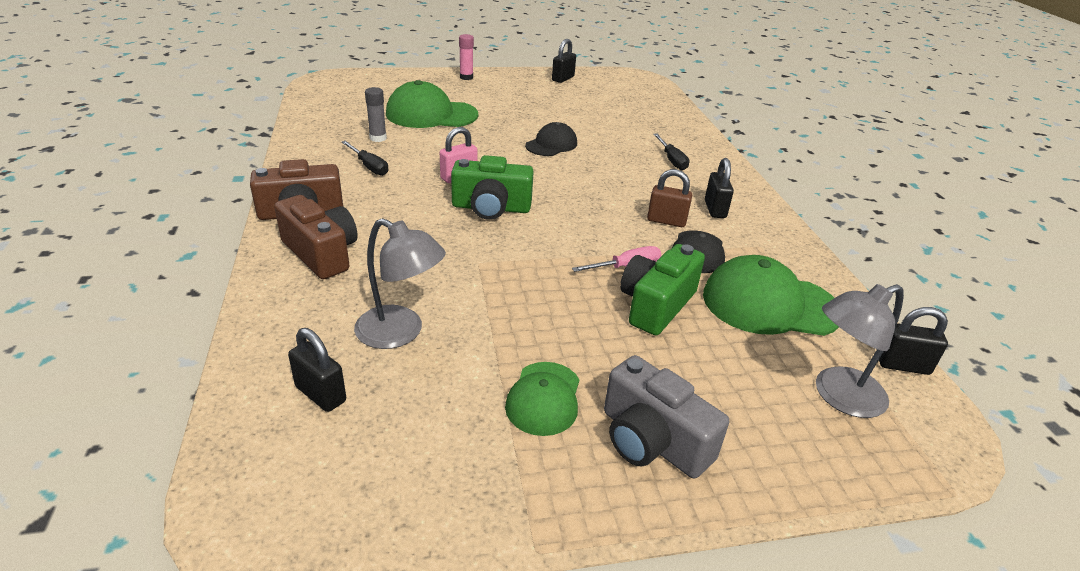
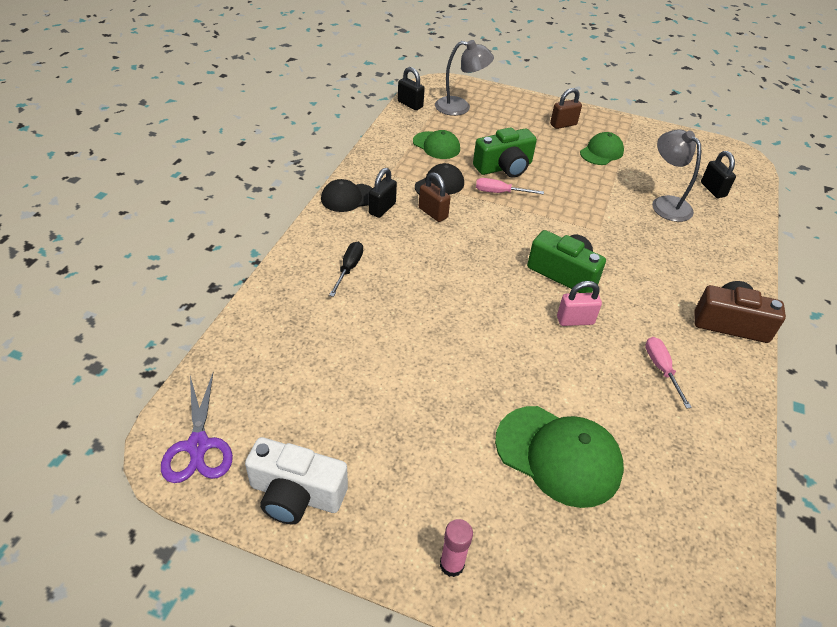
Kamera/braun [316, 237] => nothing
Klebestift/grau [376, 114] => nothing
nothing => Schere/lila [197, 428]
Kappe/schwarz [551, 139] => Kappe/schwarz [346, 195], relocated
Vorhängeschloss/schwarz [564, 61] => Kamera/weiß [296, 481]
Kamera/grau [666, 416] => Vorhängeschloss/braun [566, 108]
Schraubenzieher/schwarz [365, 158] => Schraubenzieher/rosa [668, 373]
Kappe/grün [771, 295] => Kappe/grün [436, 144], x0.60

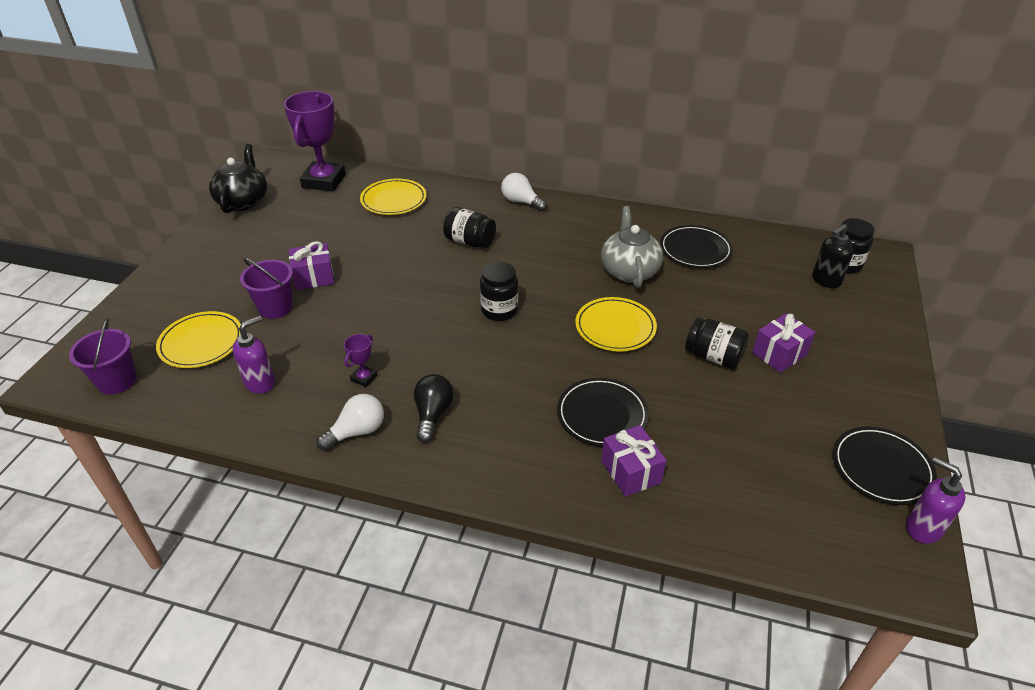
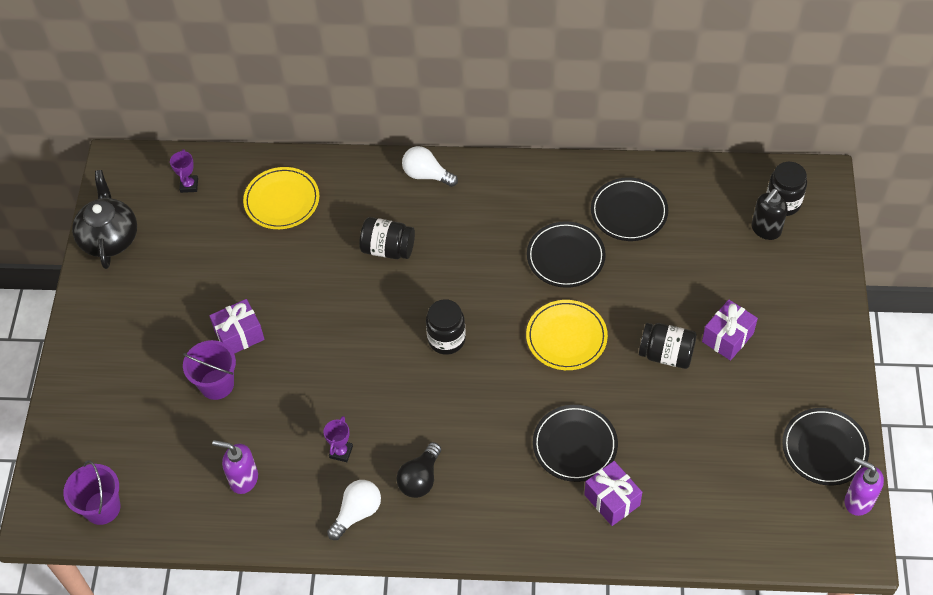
Teller/gelb [198, 339] => nothing
Teekanne/grau [632, 247] => Teller/schwarz [566, 254]
Seifenspender/lila [254, 355] => Seifenspender/lila [235, 467], 105 degrees counterclockwise
Glühbirne/schwarz [434, 408] => Glühbirne/schwarz [418, 470], 150 degrees counterclockwise
Pokal/lila [315, 141] => Pokal/lila [184, 171], x0.42

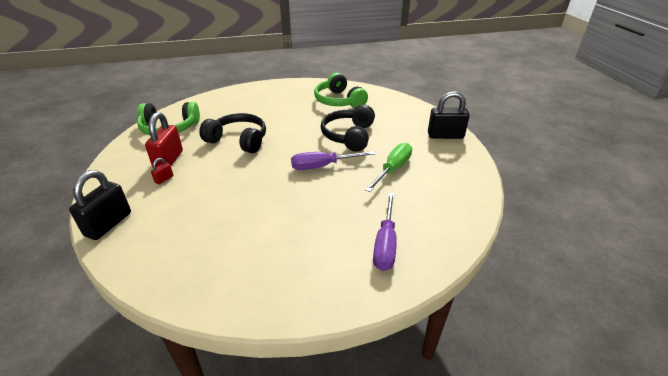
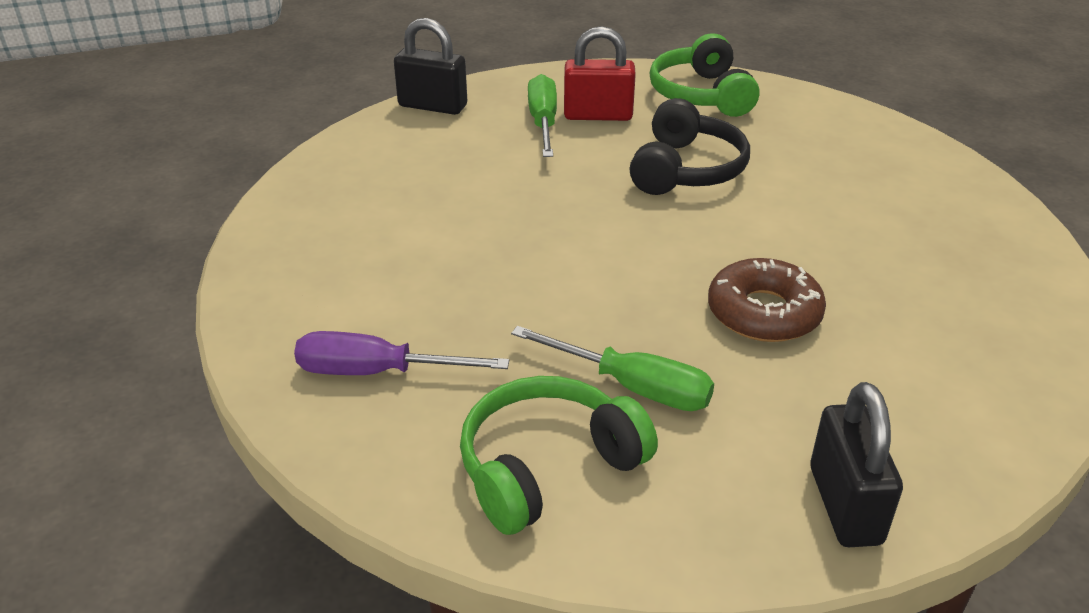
Schraubenzieher/lila [333, 160] => nothing
Kopfhörer/grün [341, 90] => Kopfhörer/grün [559, 455], relocated
Vorhängeschloss/rot [162, 171] => Schraubenzieher/grün [542, 115]
Kopfhörer/schwarz [348, 128] => Donut/braun [767, 300]

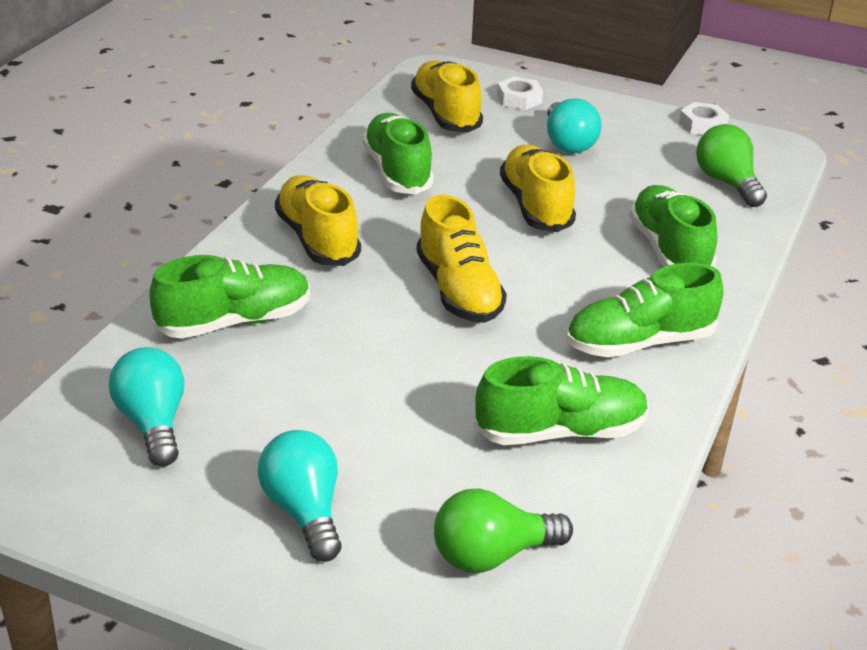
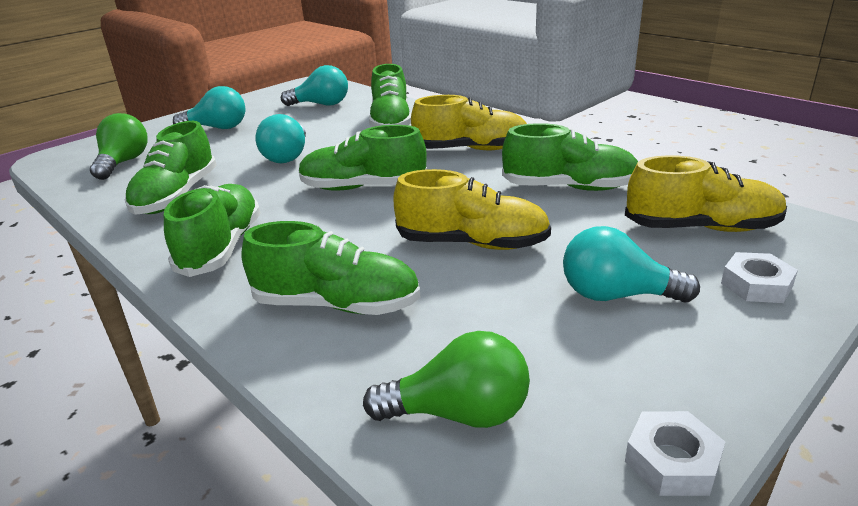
nothing => Glühbirne/türkis [281, 138]
Schuh/gelb [461, 259] => Schuh/grün [362, 157]

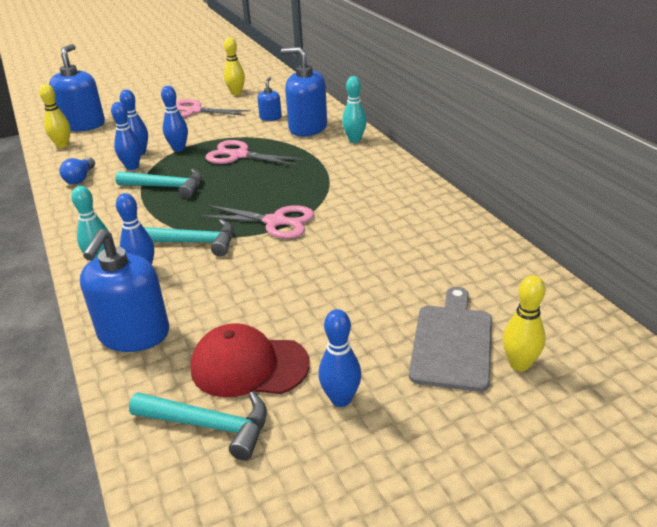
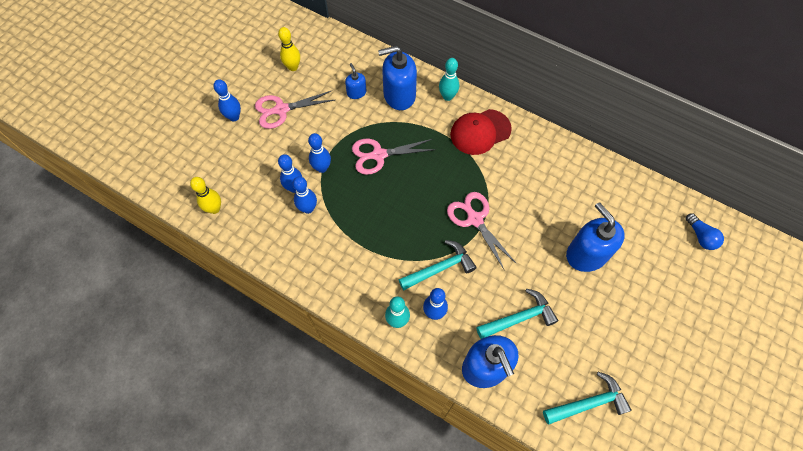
Schneidebrett/grau [450, 339] => nothing
Bowlingkegel/gelb [524, 323] => nothing
Seifenspender/blau [77, 87] => Seifenspender/blau [595, 237], relocated
Glühbirne/blau [77, 170] => Glühbirne/blau [705, 231], relocated
Hammer/türkis [158, 184] => Hammer/türkis [517, 314], relocated
Kappe/rot [250, 360] => Kappe/rot [481, 132], relocated
Bowlingkegel/blau [340, 358] => Bowlingkegel/blau [227, 100], relocated
Schere/rosa [256, 222] => Schere/rosa [482, 231], 105 degrees counterclockwise

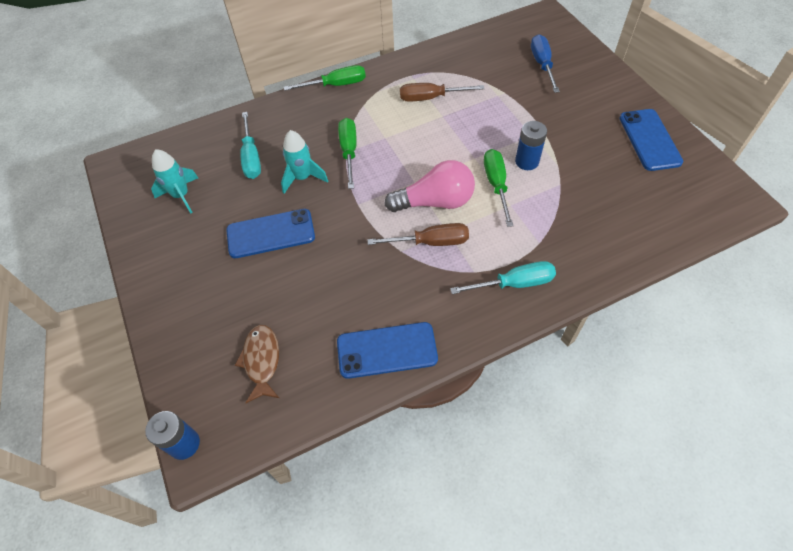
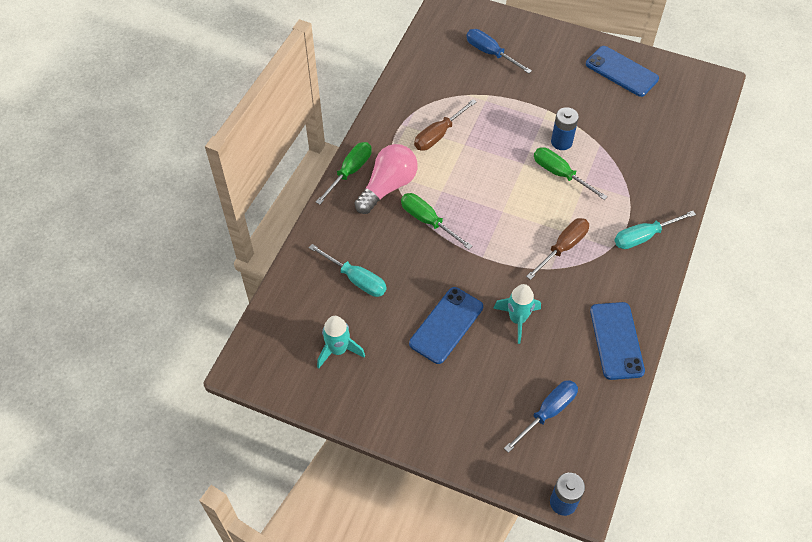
Rakete/türkis [304, 162] => Rakete/türkis [517, 314], relocated
Glühbirne/rosa [429, 186] => Glühbirne/rosa [386, 179], relocated
Fisch/braun [257, 364] => Schraubenzieher/blau [541, 416]
Handy/blau [387, 350] => Handy/blau [617, 341], 45 degrees counterclockwise
Schraubenzieher/türkis [503, 277] => Schraubenzieher/türkis [655, 230], 150 degrees counterclockwise

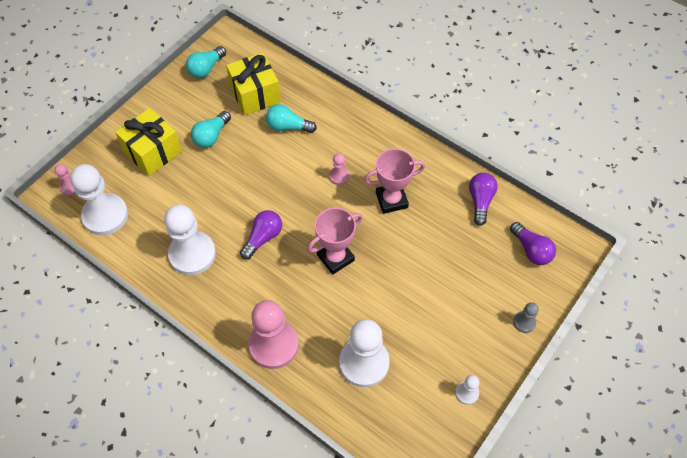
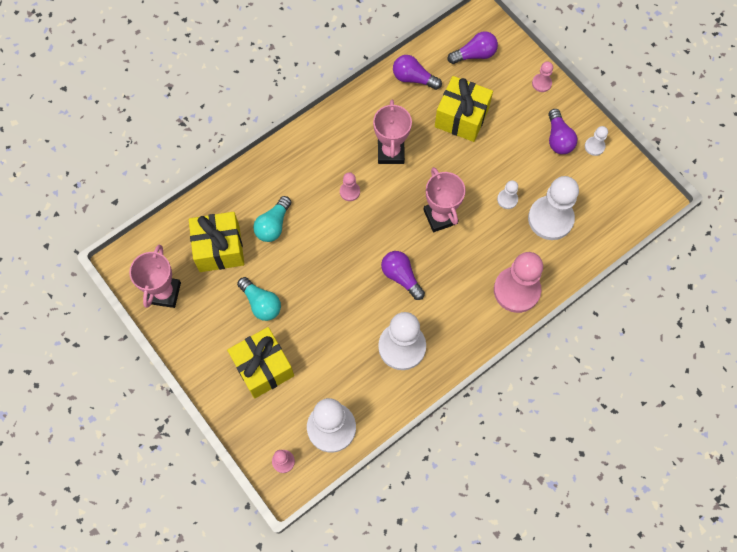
nothing => Geschenk/gelb [464, 109]
nothing => Bauer/weiß [507, 194]
nothing => Glühbirne/lila [563, 131]
Glühbirne/türkis [206, 62] => Pokal/rosa [155, 276]
Bauer/grau [526, 317] => Bauer/rosa [542, 77]

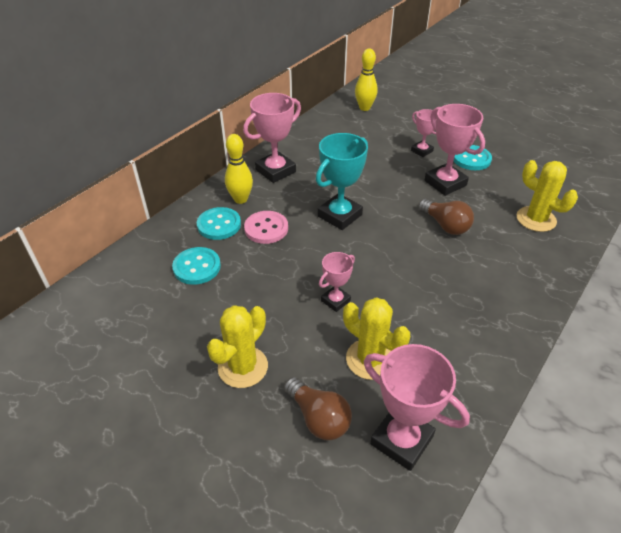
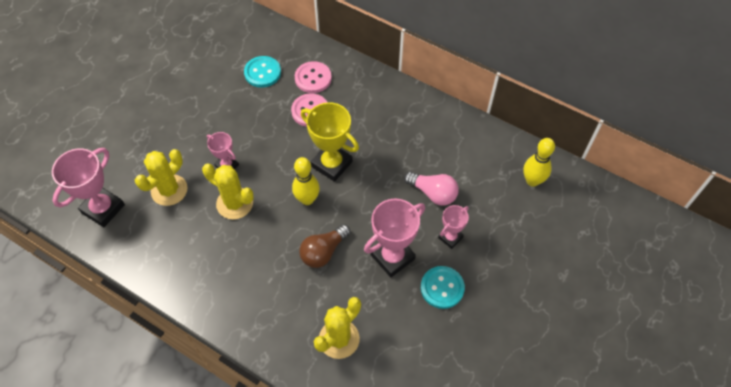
Pokal/rosa [272, 138] => nothing
Glühbirne/braun [318, 408] => nothing
nothing => Glühbirne/rosa [431, 189]
Kaktus/gelb [237, 346] => Kaktus/gelb [228, 192], relocated
Bowlingkegel/gelb [239, 169] => Bowlingkegel/gelb [306, 181], relocated
Knopf/türkis [219, 223] => Knopf/rosa [313, 77]
Pokal/türkis [342, 181] => Pokal/gelb [330, 142]

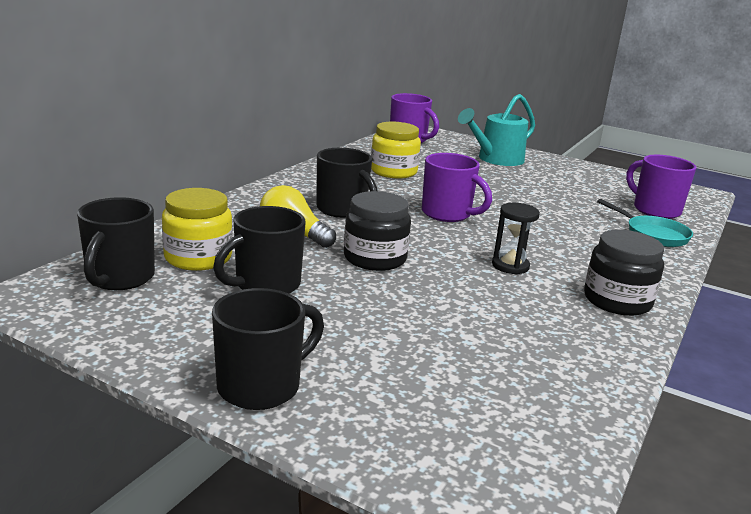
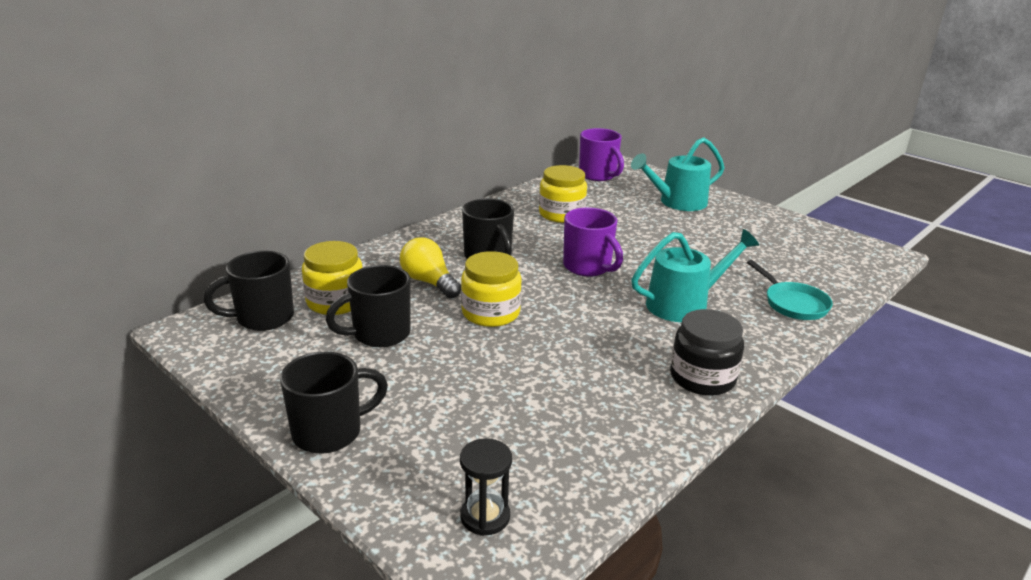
Tasse/lila [661, 187] => nothing
nothing => Gießkanne/türkis [695, 275]
Sanduhr/schwarz [516, 238] => Sanduhr/schwarz [486, 487], relocated
Einmachglas/schwarz [377, 231] => Einmachglas/gelb [491, 289]
Tasse/schwarz [116, 243] => Tasse/schwarz [249, 291], 45 degrees clockwise

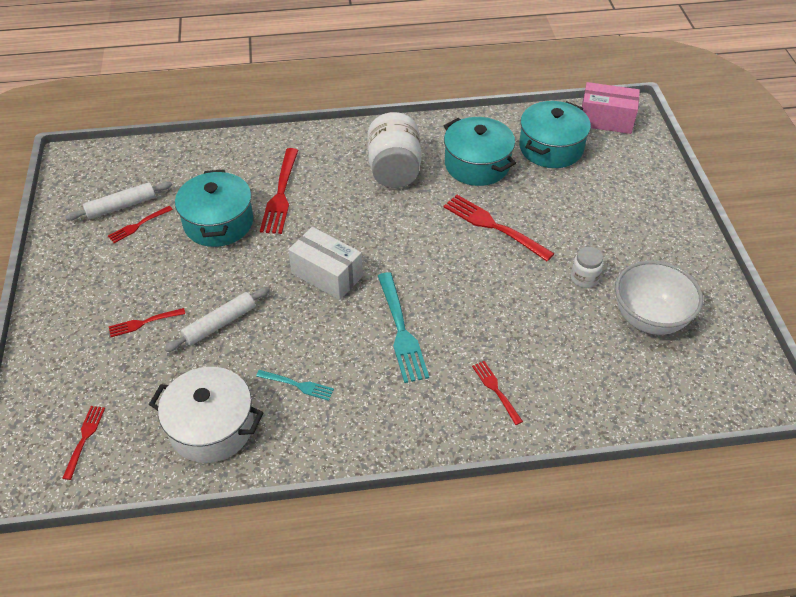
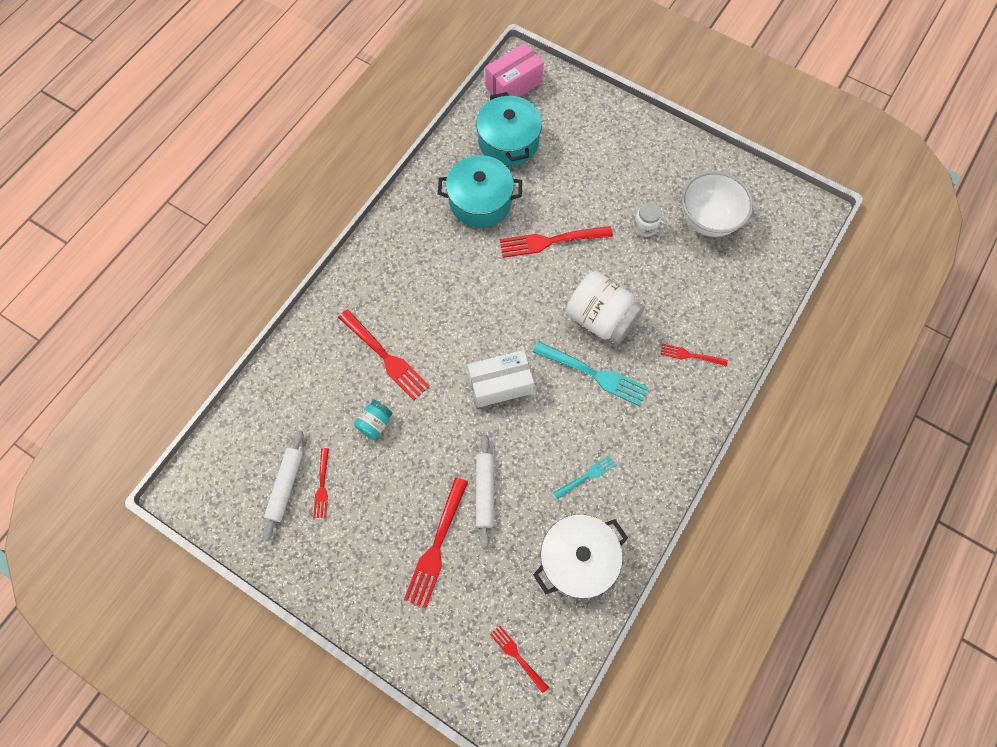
Einmachglas/weiß [394, 150] => Einmachglas/weiß [605, 308], relocated
Kochtopf/türkis [214, 208] => Einmachglas/türkis [373, 419]
Gabel/rot [147, 322] => Gabel/rot [436, 542], x1.81

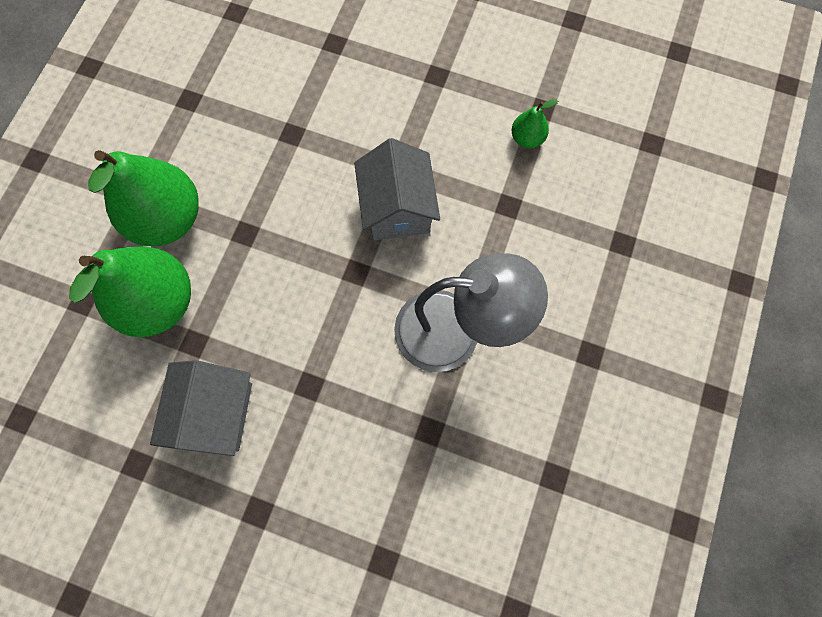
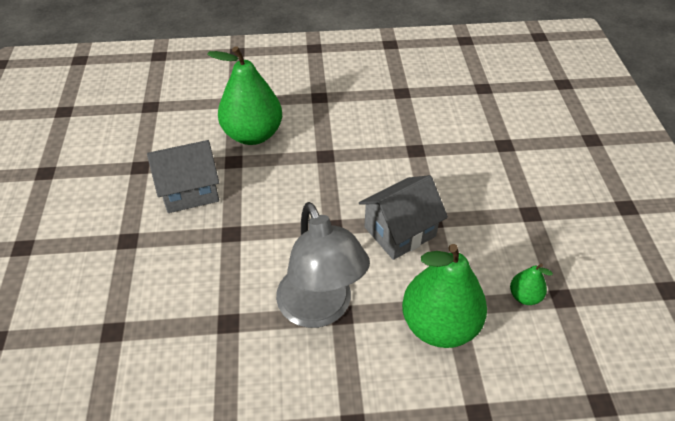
Birne/grün [143, 198] => Birne/grün [444, 296], relocated

